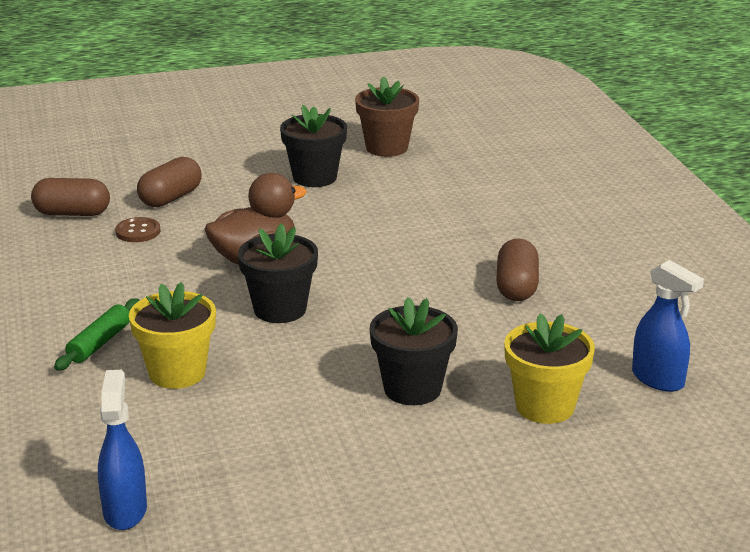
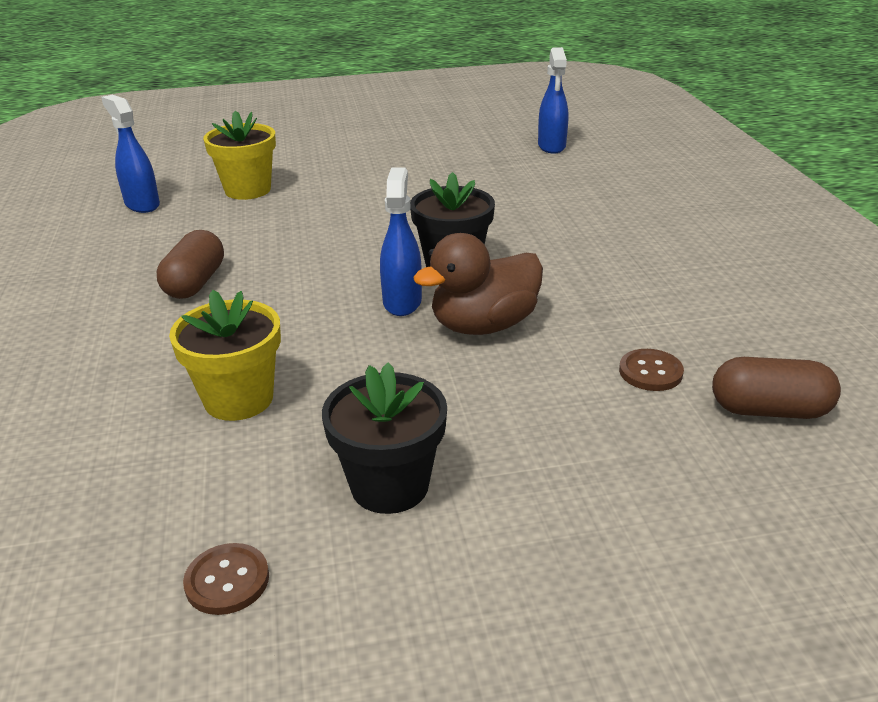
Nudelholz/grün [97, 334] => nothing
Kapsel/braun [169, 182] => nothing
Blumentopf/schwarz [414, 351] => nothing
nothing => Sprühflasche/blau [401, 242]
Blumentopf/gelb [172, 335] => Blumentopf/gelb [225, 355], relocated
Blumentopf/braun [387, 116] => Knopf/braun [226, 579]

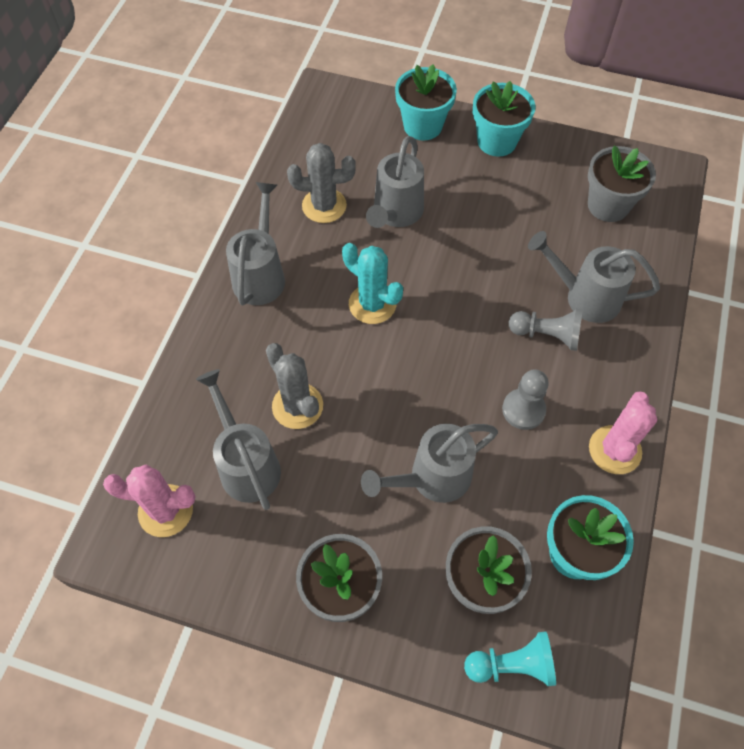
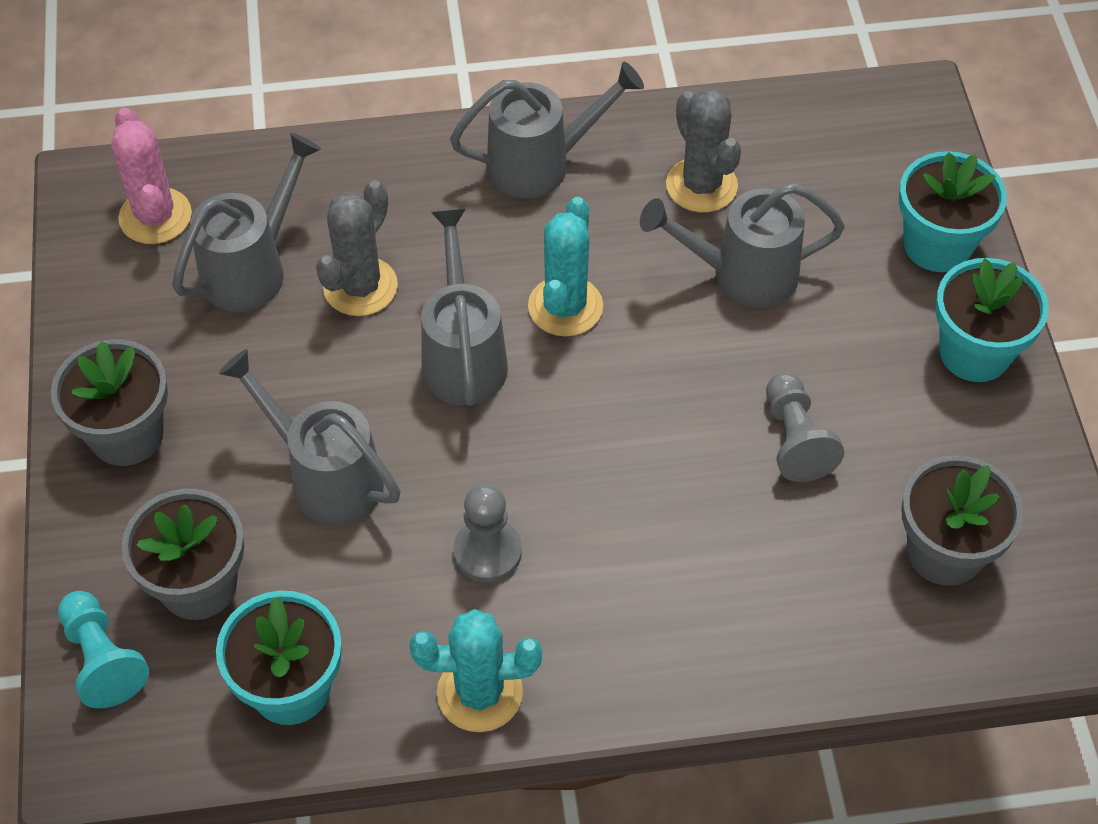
Bauer/grau [546, 330] => Bauer/grau [805, 427], relocated
Gießkanne/grau [594, 277] => Gießkanne/grau [464, 307], relocated
Kaktus/rosa [623, 432] => Kaktus/türkis [476, 670]

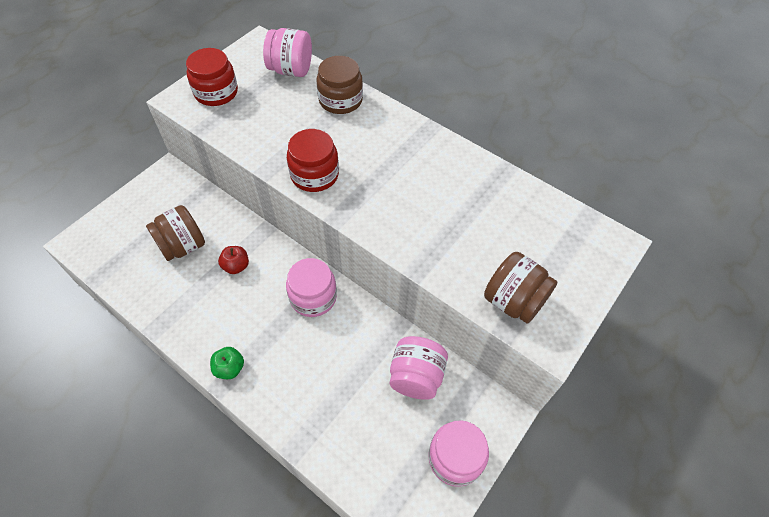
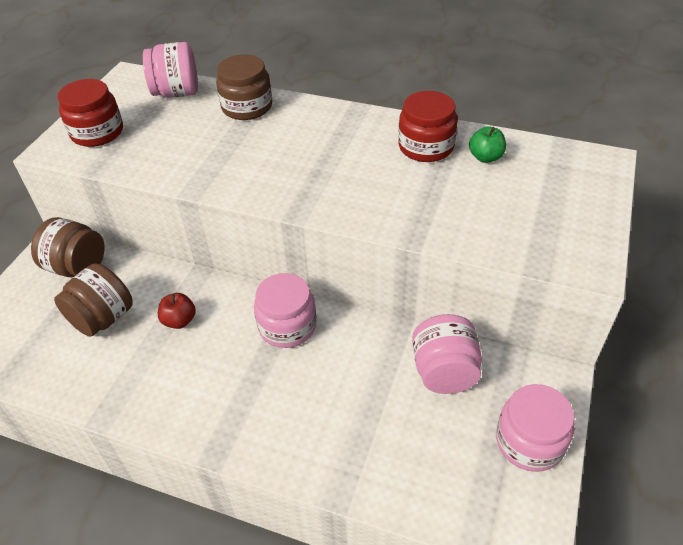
Apfel/grün [227, 363] => Apfel/grün [487, 144], relocated
Einmachglas/rot [313, 160] => Einmachglas/rot [428, 126], relocated
Einmachglas/braun [520, 288] => Einmachglas/braun [68, 247], relocated

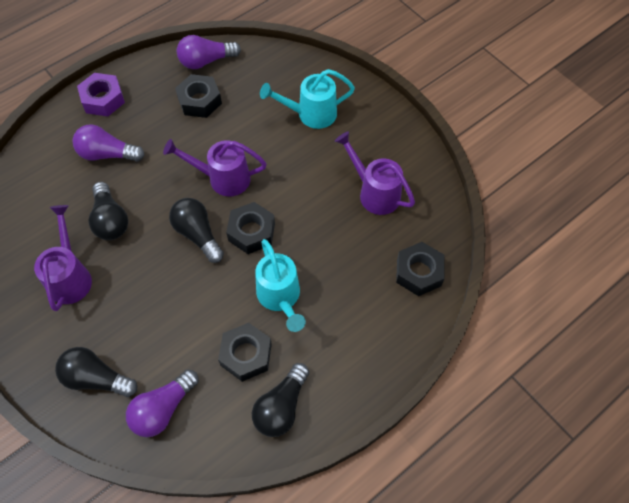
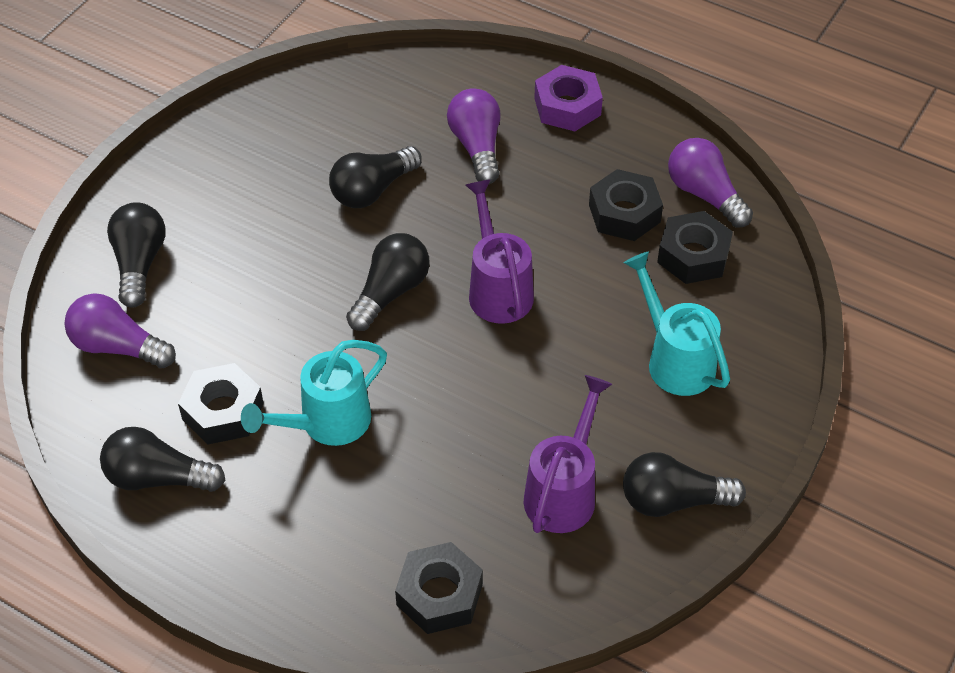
Gießkanne/lila [63, 258] => nothing
nothing => Glühbirne/schwarz [684, 484]
Sechskantmutter/schwarz [250, 228] => Sechskantmutter/schwarz [695, 247], relocated

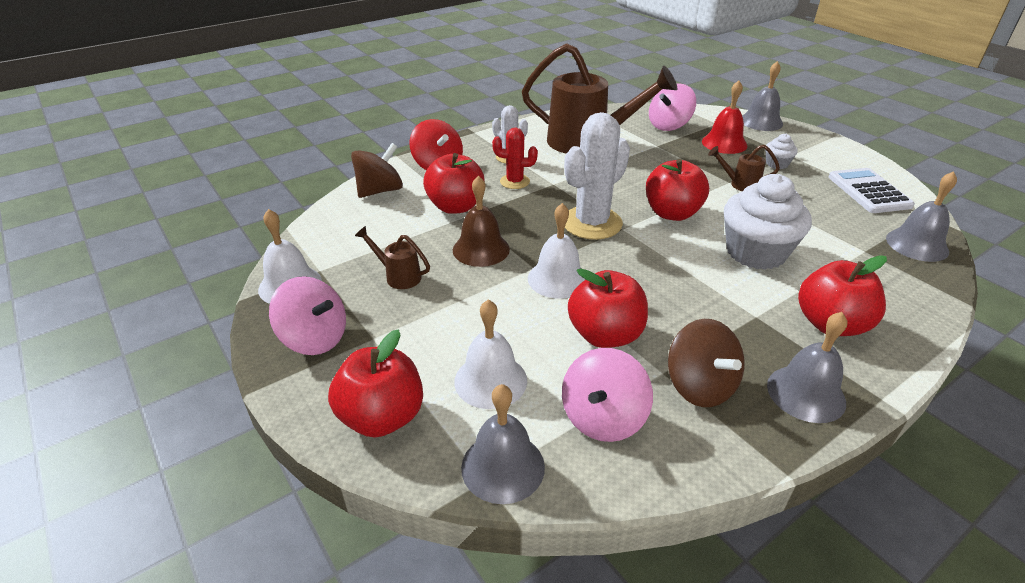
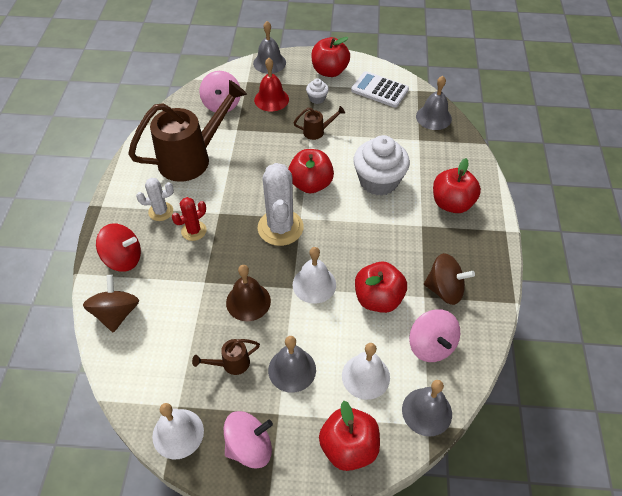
Apfel/rot [454, 183] => Apfel/rot [330, 57], relocated
Glocke/grau [807, 367] => Glocke/grau [292, 364], relocated
Gießkanne/braun [744, 168] => Gießkanne/braun [319, 123], 150 degrees counterclockwise

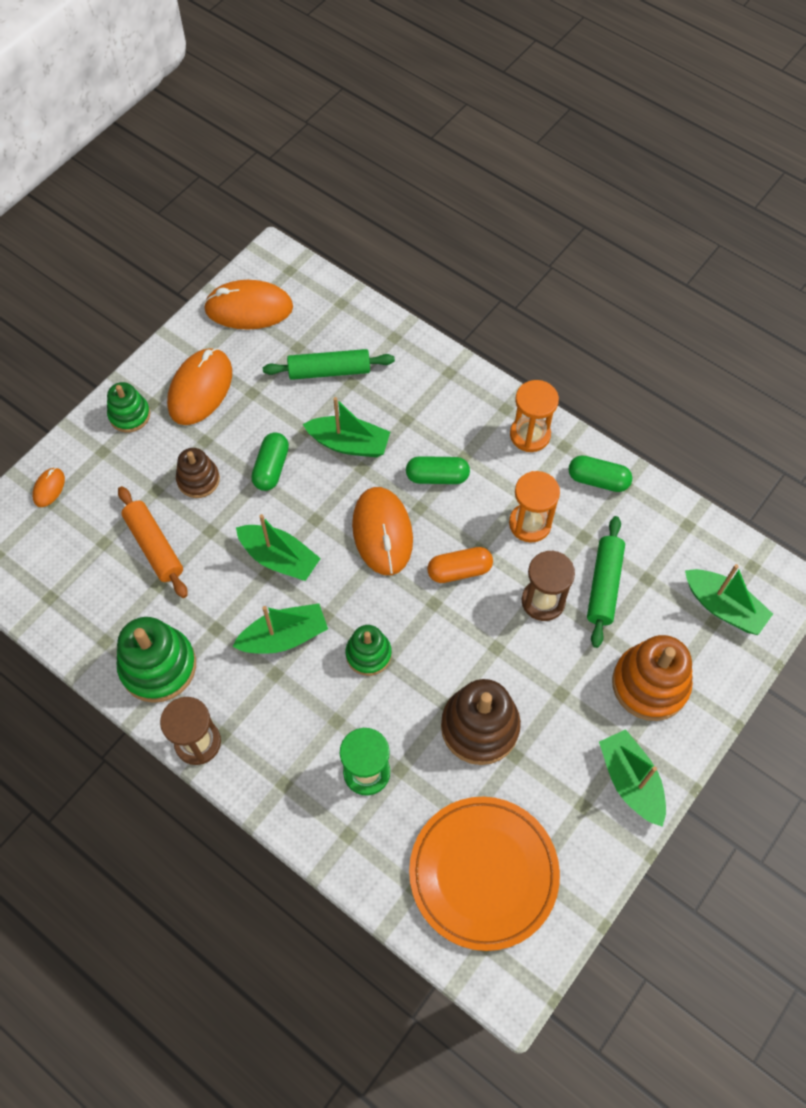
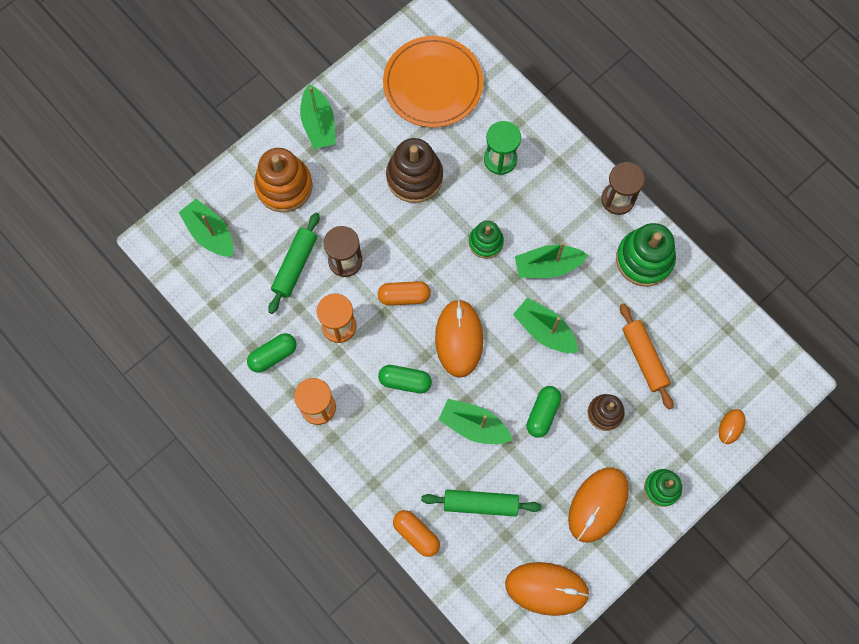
nothing => Kapsel/orange [416, 533]
Kapsel/grün [600, 473] => Kapsel/grün [272, 353], 60 degrees counterclockwise

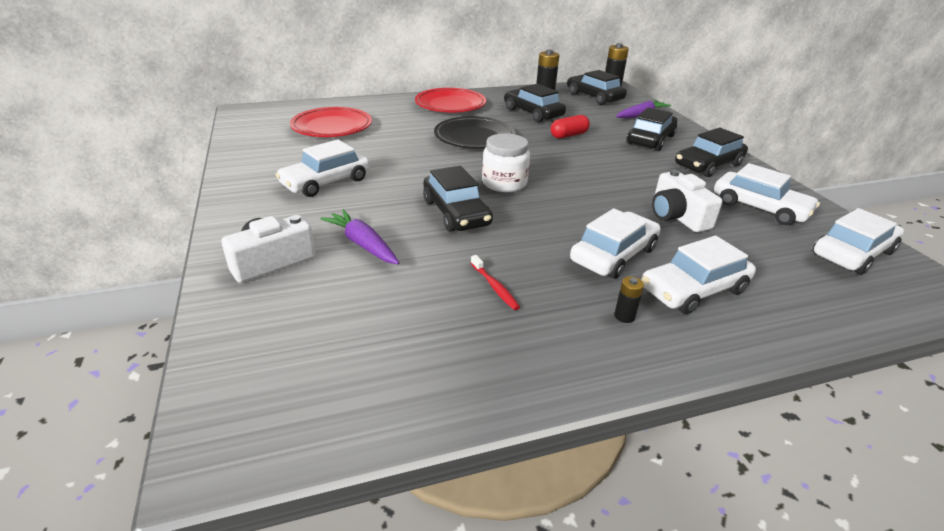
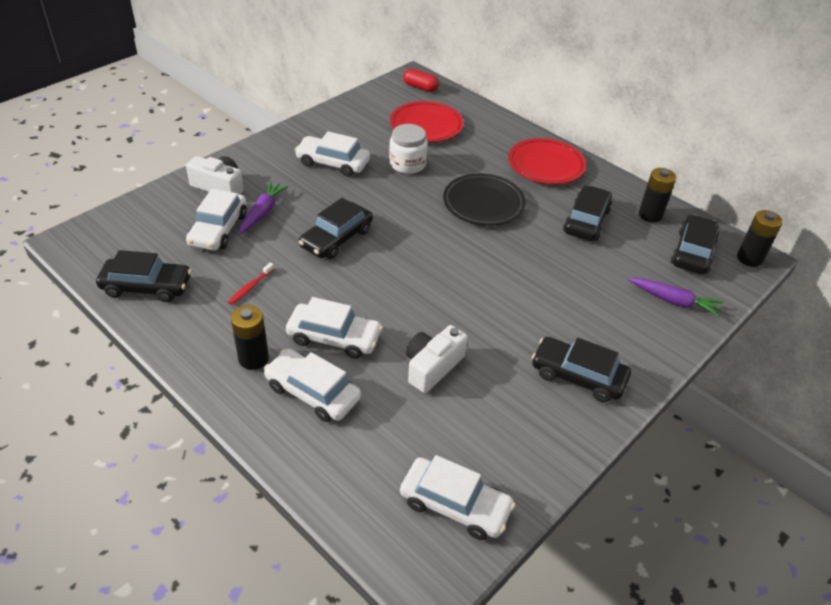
Einmachglas/weiß [506, 162] => Einmachglas/weiß [408, 149], relocated
Kapsel/rot [570, 127] => Kapsel/rot [421, 80], relocated
Auto/schwarz [652, 129] => Auto/schwarz [144, 276], relocated
Auto/weiß [767, 194] => Auto/weiß [216, 220], relocated
Batterie/schwarz [629, 299] => Batterie/schwarz [250, 337], x1.91

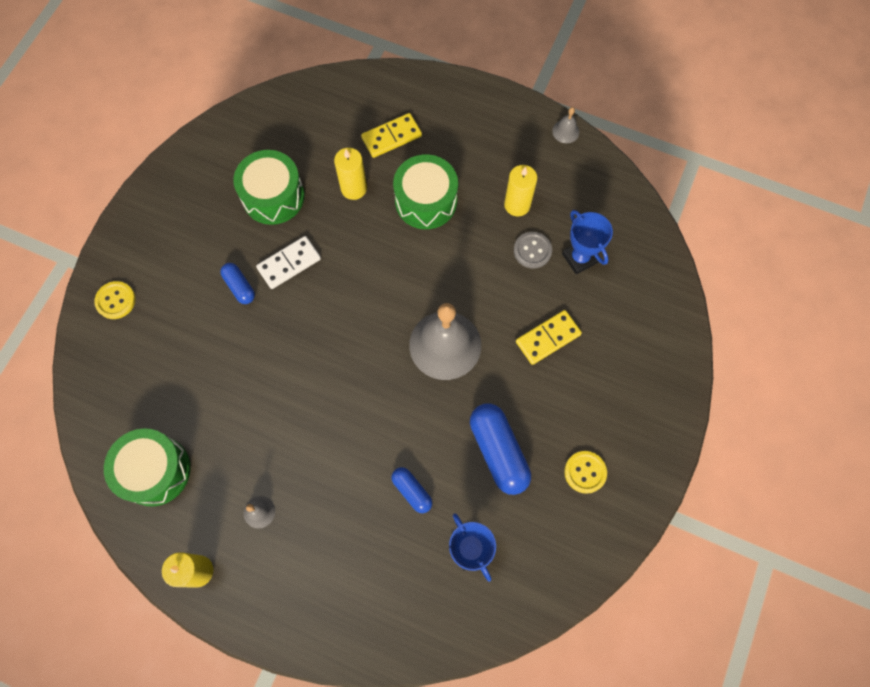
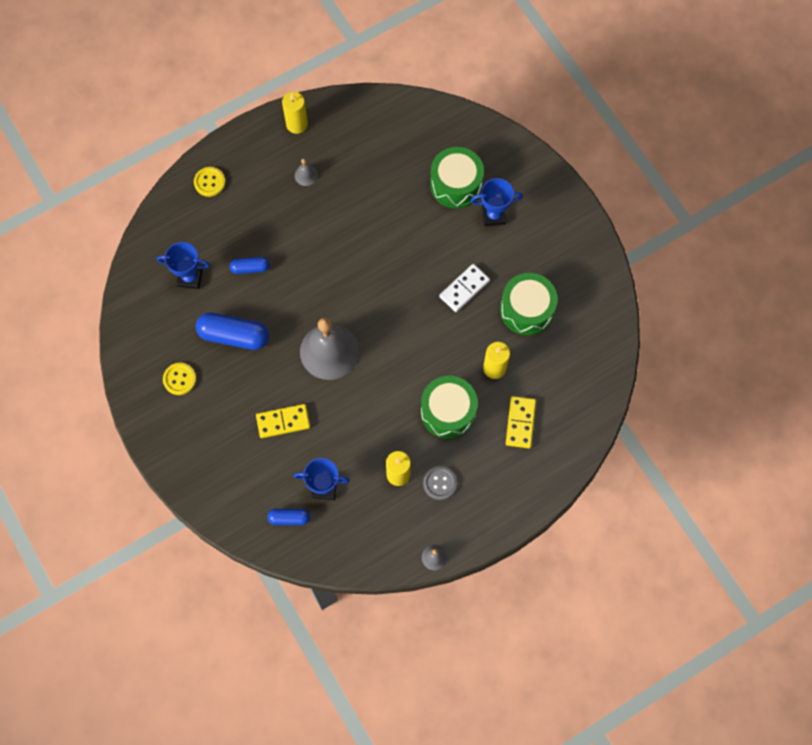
nothing => Pokal/blau [497, 202]
Knopf/gelb [115, 300] => Knopf/gelb [210, 182], relocated
Trommel/grün [147, 467] => Trommel/grün [457, 177], relocated
Kapsel/blau [237, 283] => Kapsel/blau [288, 517], relocated
Knopf/grau [533, 250] => Knopf/grau [440, 483], relocated
Dominostein/weiß [288, 262] => Dominostein/weiß [464, 288], 45 degrees clockwise
Dominostein/gelb [549, 337] => Dominostein/gelb [283, 421], 75 degrees clockwise

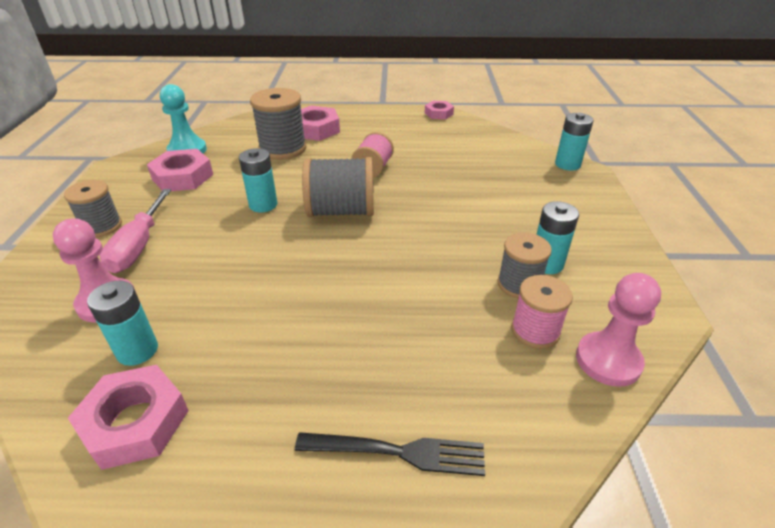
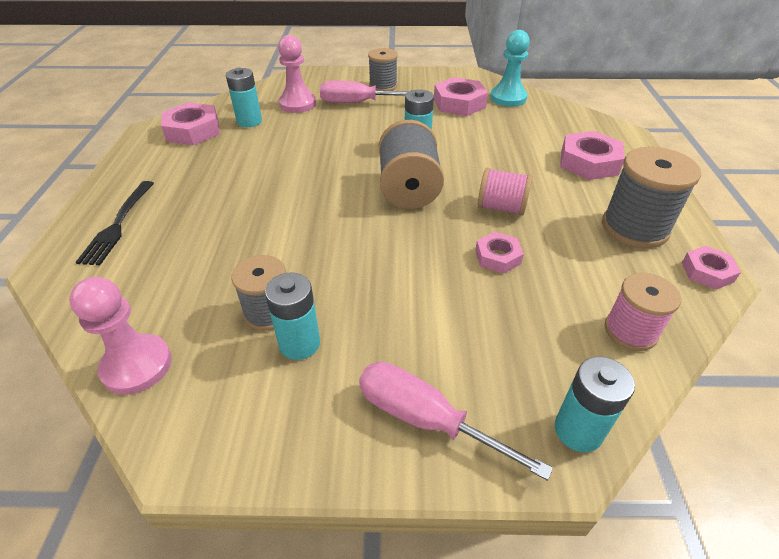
nothing => Schraubenzieher/rosa [456, 421]
nothing => Sechskantmutter/rosa [499, 253]
Garnrolle/grau [278, 124] => Garnrolle/grau [651, 197], relocated
Garnrolle/rosa [542, 312] => Garnrolle/rosa [643, 312], relocated

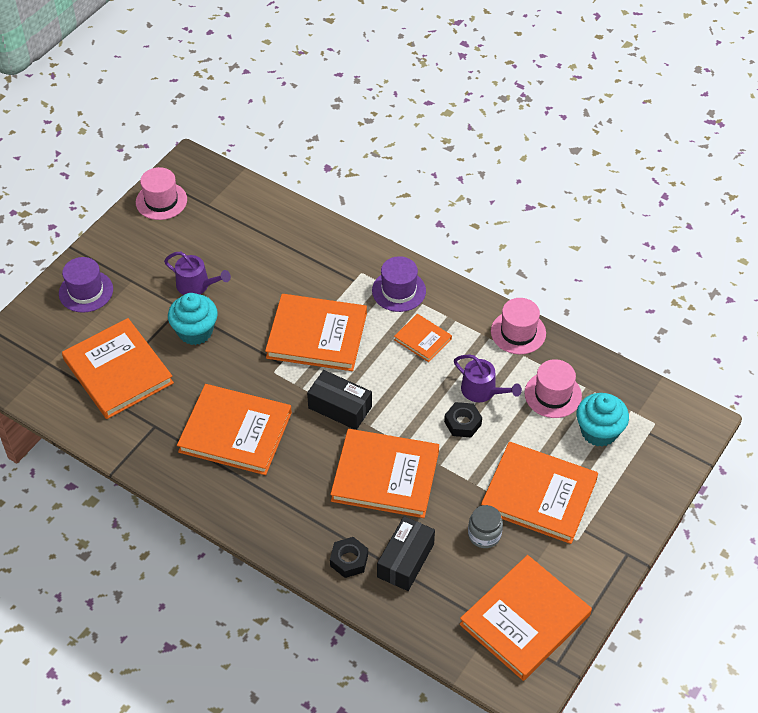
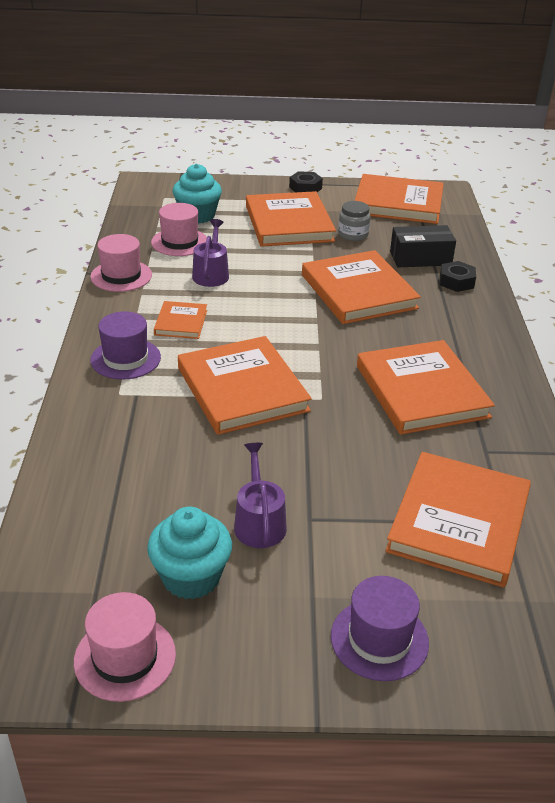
Schachtel/schwarz [339, 400] => nothing
Muffin/türkis [193, 319] => Muffin/türkis [189, 553], relocated
Sechskantmutter/schwarz [463, 419] => Sechskantmutter/schwarz [306, 181], relocated

